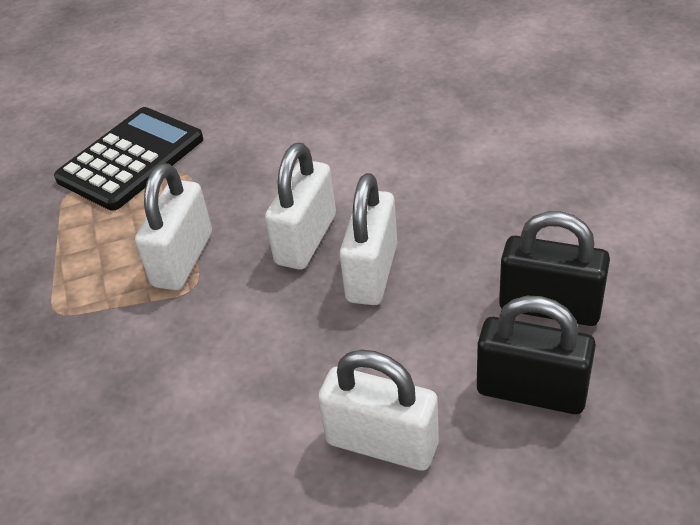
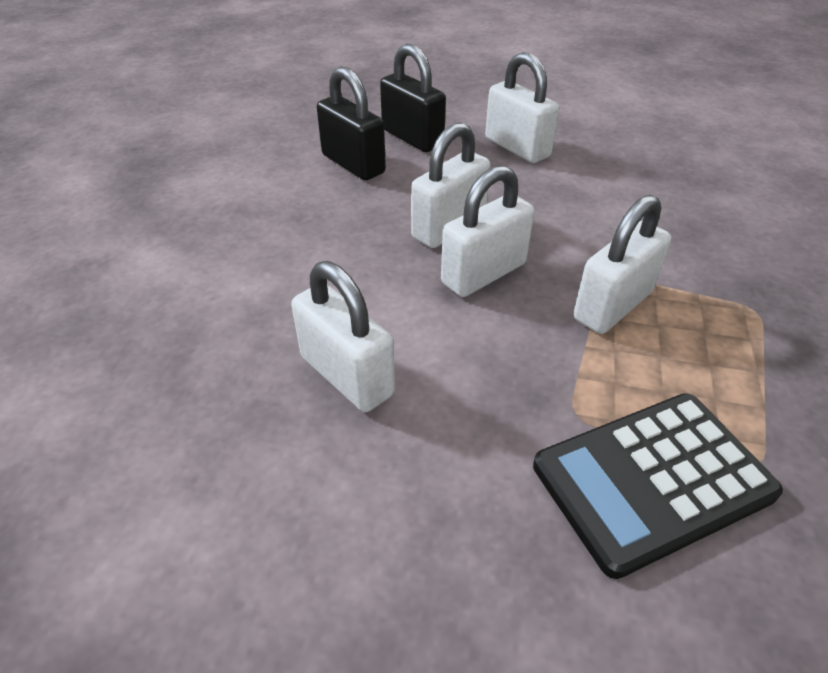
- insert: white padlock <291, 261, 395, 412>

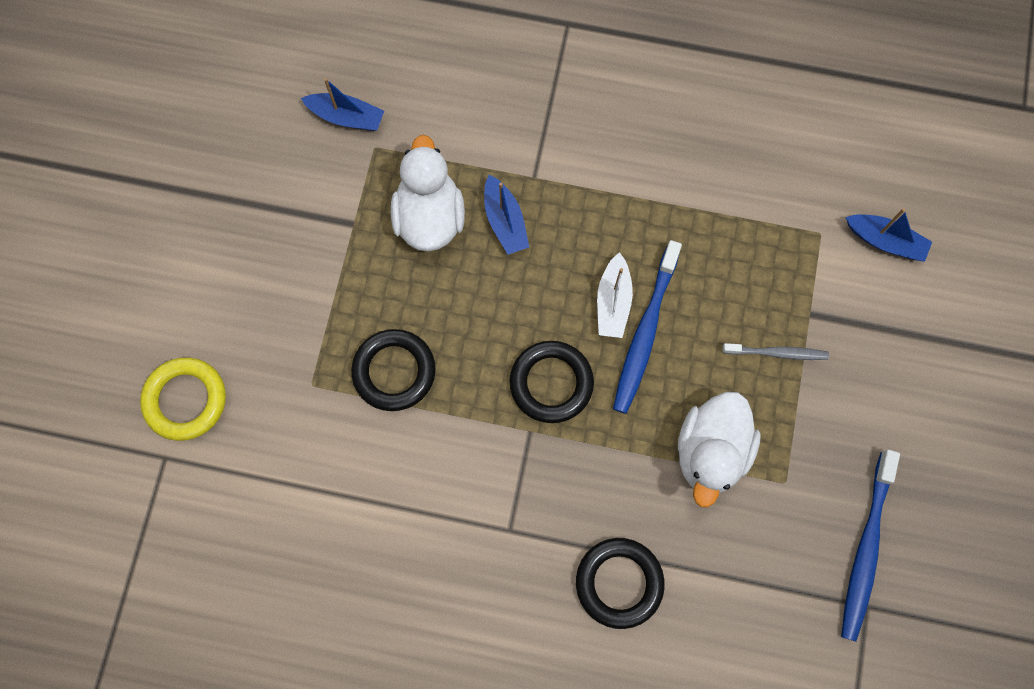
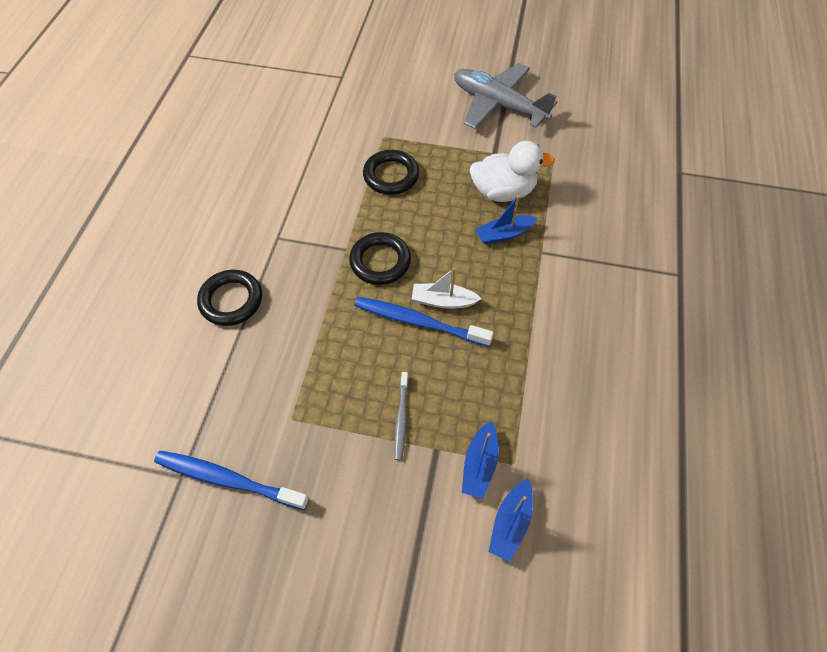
- delete: yellow ring <140, 358, 226, 441>
- move: blue boat <301, 78, 384, 131> to <462, 421, 499, 499>
- delete: white duck <678, 392, 761, 507>
- insert: grey plane <454, 63, 558, 129>

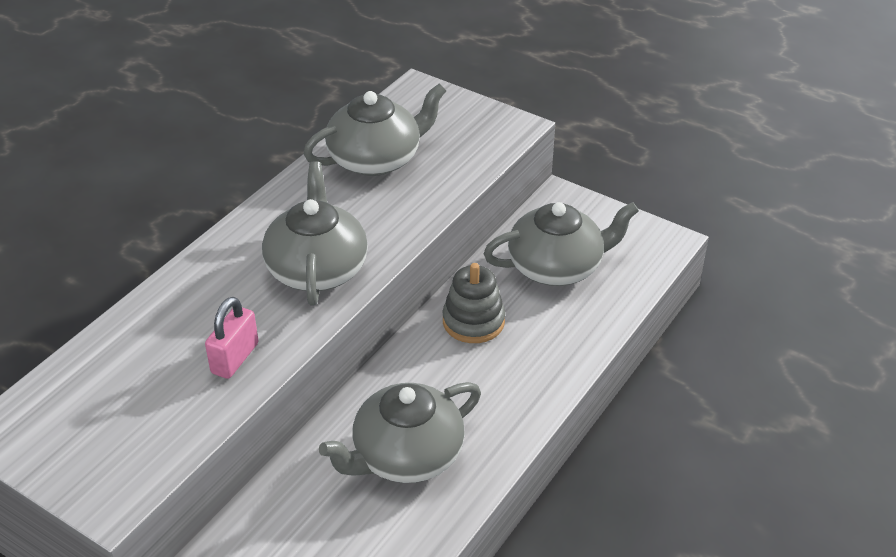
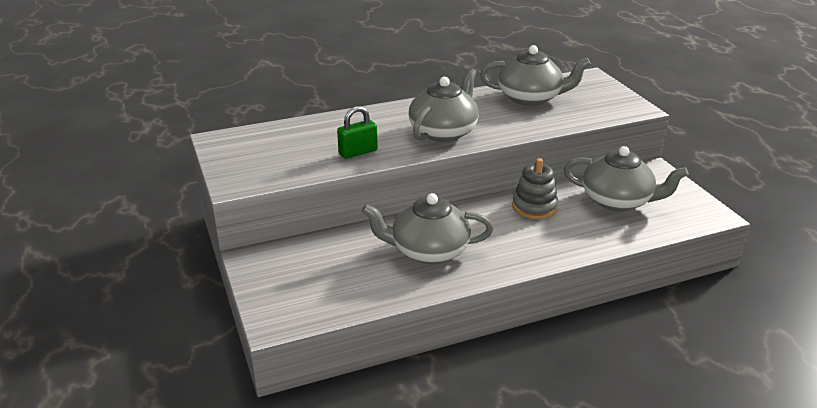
- recolor: pink padlock <205, 297, 259, 379> to green padlock <337, 106, 378, 159>

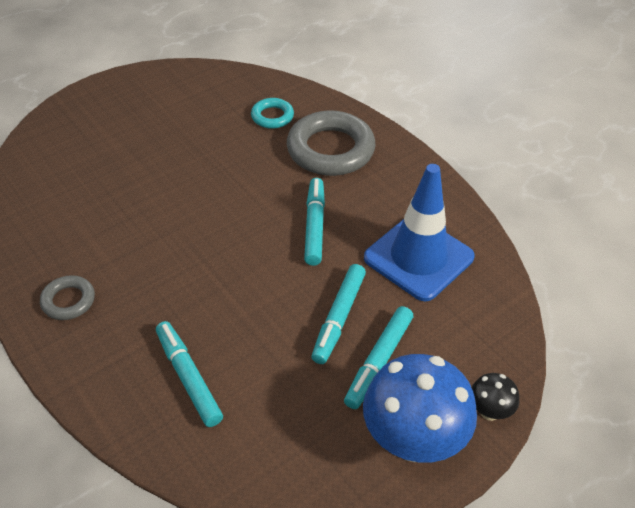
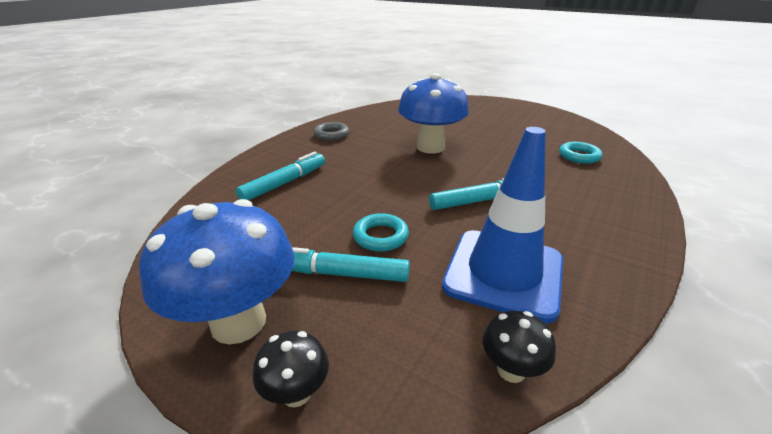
- delete: grey ring <287, 111, 375, 176>
- replace: turquoise marker <311, 264, 366, 364> to turquoise ring <353, 213, 409, 252>
- insert: blue mushroom <398, 73, 469, 154>
- insert: black mushroom <483, 311, 556, 383>

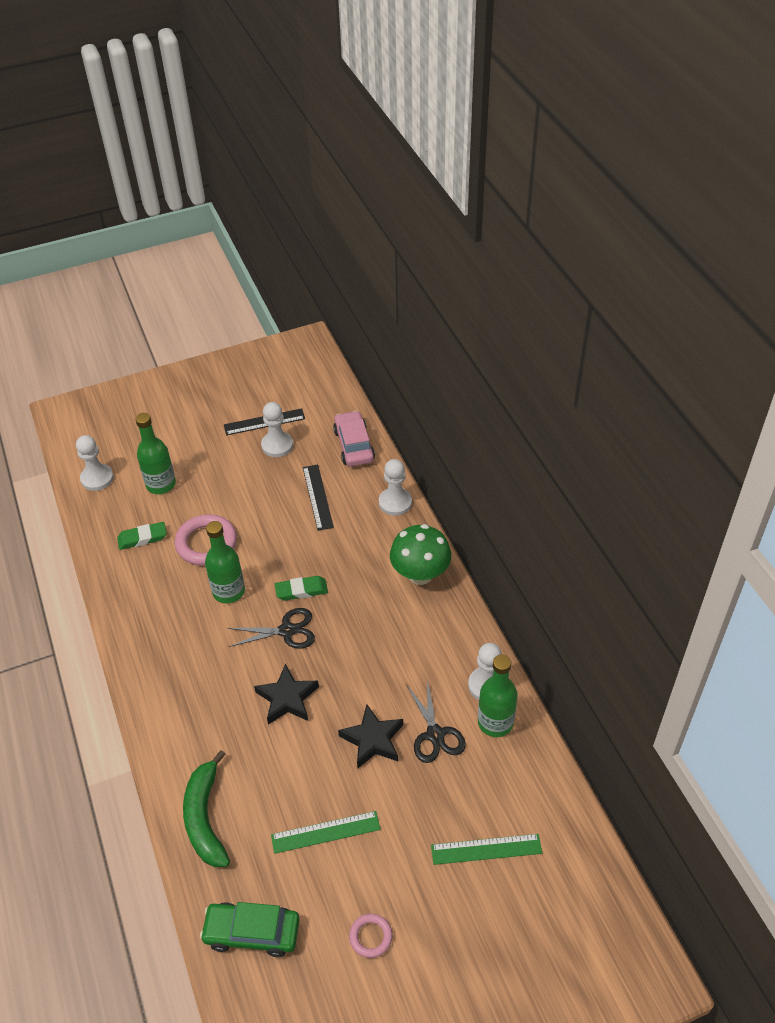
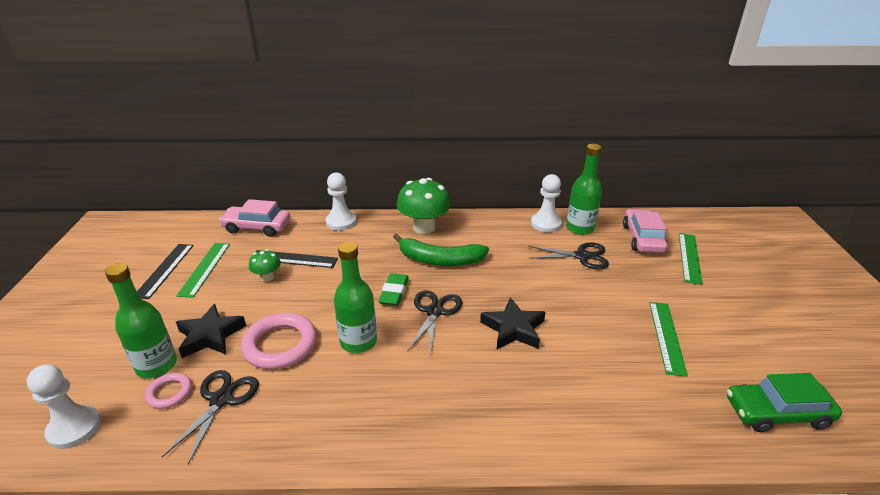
- replace: green eraser <117, 522, 167, 550> to black scissors <162, 370, 259, 464>
- move: green banana <183, 750, 230, 867> to <393, 233, 489, 266>
- rotate: green car <200, 902, 299, 957> = <727, 373, 842, 432> 60 degrees clockwise
- replace: white pawn <261, 402, 293, 457> to green ruler <177, 243, 230, 298>
- move: black star <338, 705, 403, 768> to <176, 304, 246, 358>
- move: pink ring <349, 914, 393, 958> to <145, 373, 192, 409>
- insert: green mushroom <249, 249, 281, 282>
- insert: pink car <623, 209, 668, 253>

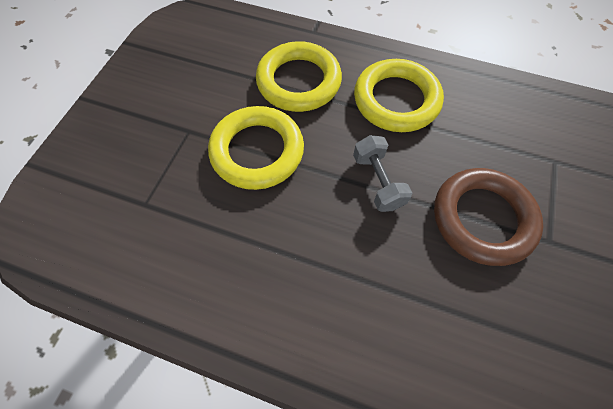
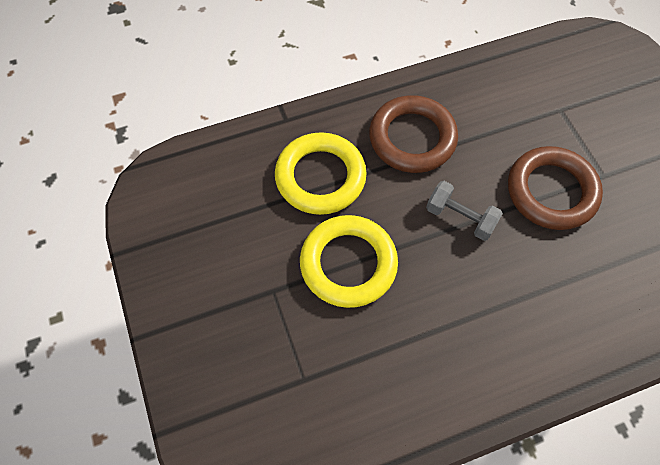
- recolor: yellow ring <354, 59, 444, 132> to brown ring <369, 95, 458, 173>

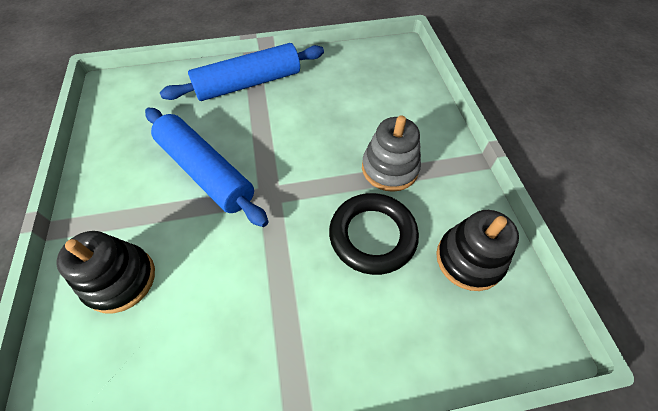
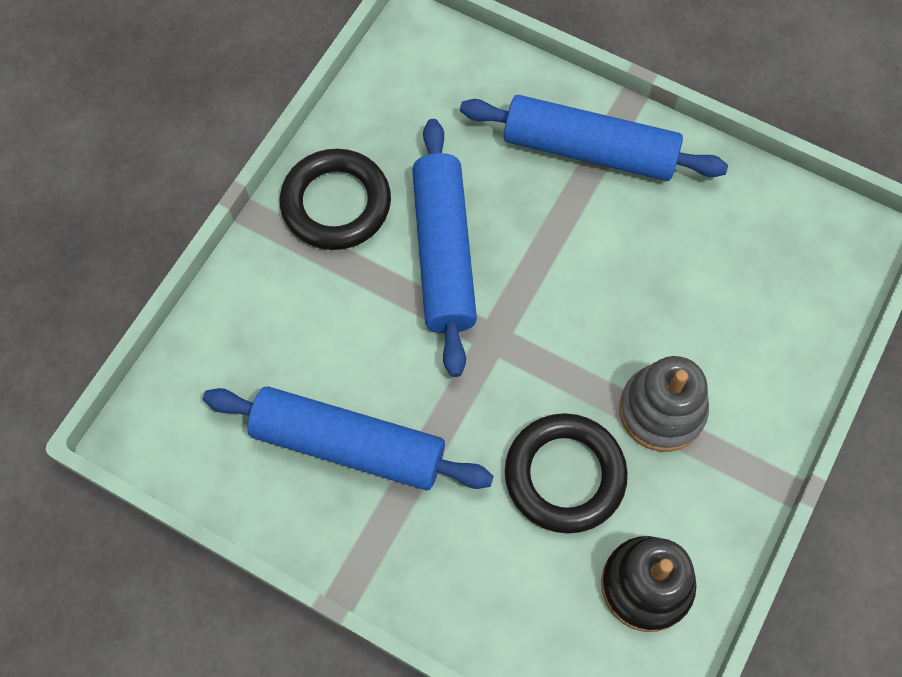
- delete: black stacking toy <56, 231, 155, 314>
- insert: blue rolling pin <203, 386, 493, 490>
- insert: black ring <280, 149, 391, 250>

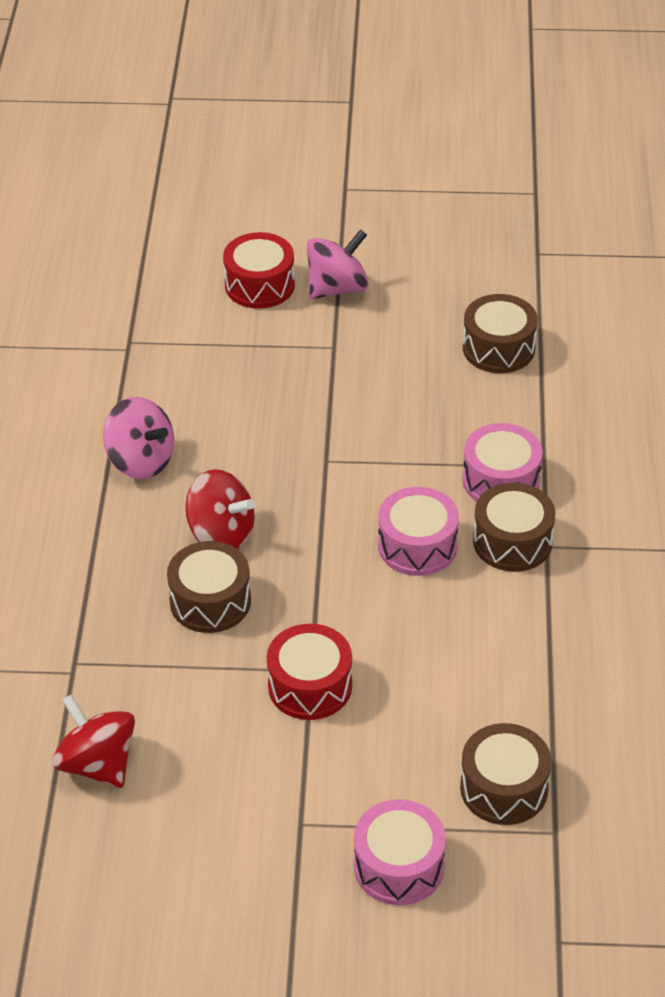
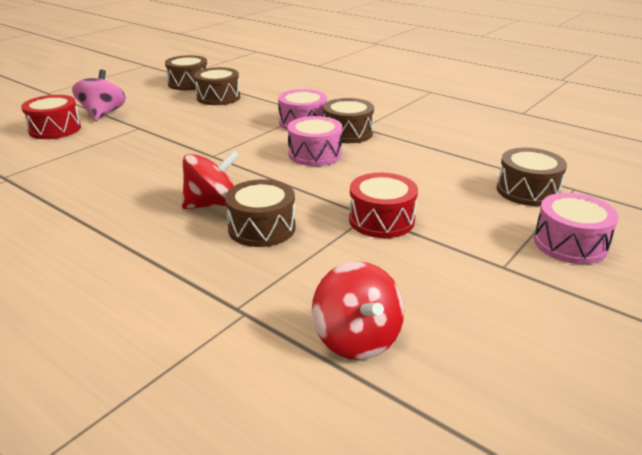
- rotate: red spinning top <52, 694, 135, 788> = <312, 261, 404, 360> 105 degrees counterclockwise
- delete: pink spinning top <103, 397, 174, 479>
- insert: brown drum <165, 55, 208, 90>

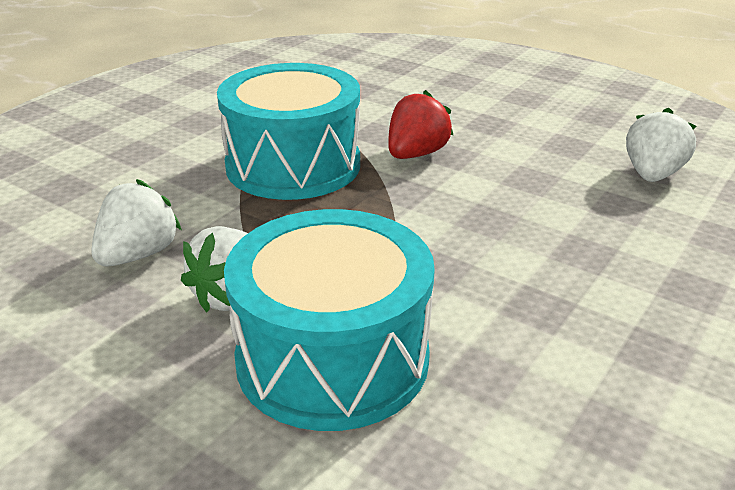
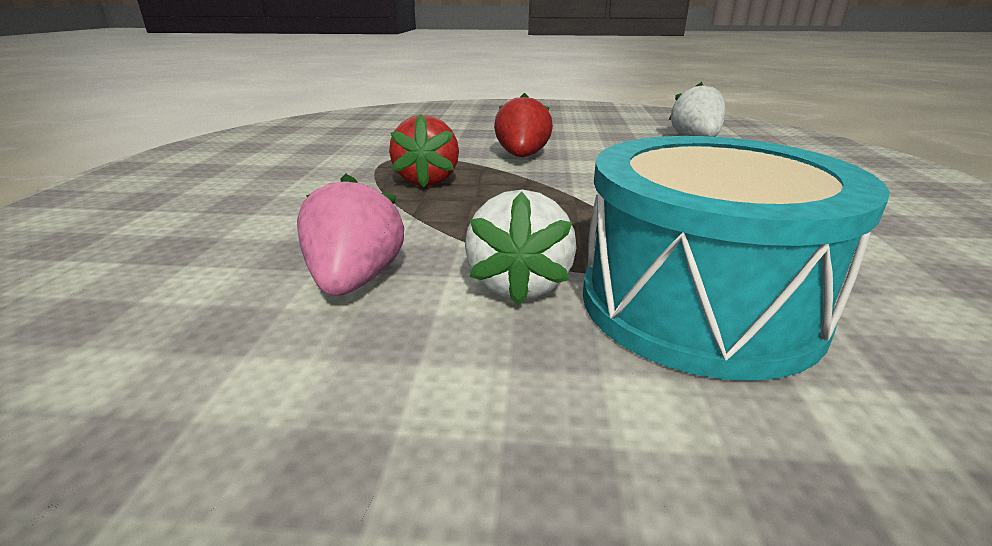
- recolor: white strawberry <91, 179, 182, 266> to pink strawberry <297, 173, 404, 296>
- replace: turquoise drum <217, 63, 360, 200> to red strawberry <389, 114, 459, 187>

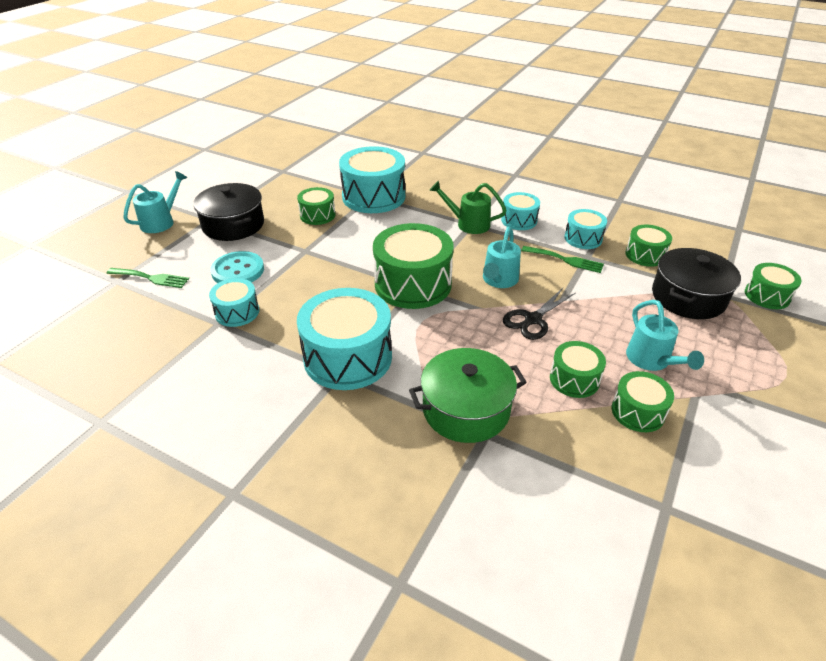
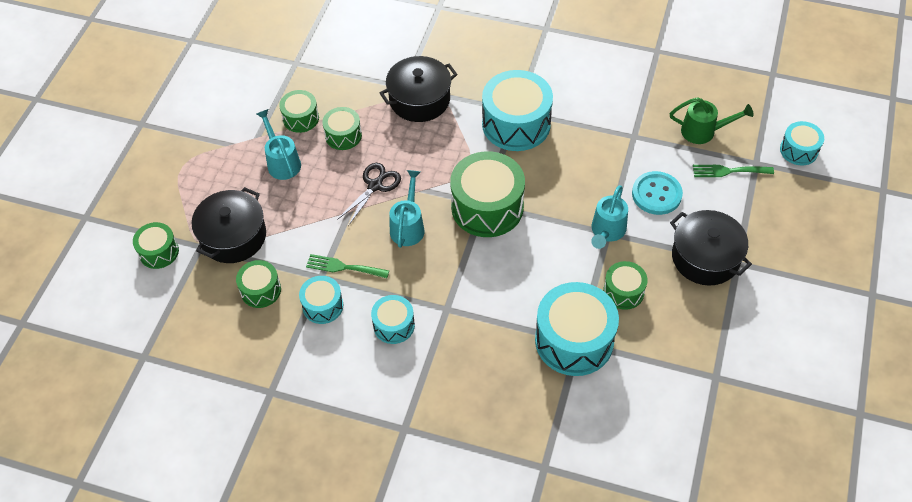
- move: turquoise watering can <123, 171, 188, 233> to <591, 185, 628, 249>
- move: turquoise drum <209, 278, 259, 327> to <780, 121, 824, 166>
- recolor: green pot <409, 348, 527, 443> to black pot <380, 56, 458, 122>
- move: green watering can <429, 181, 507, 234> to <670, 97, 754, 144>

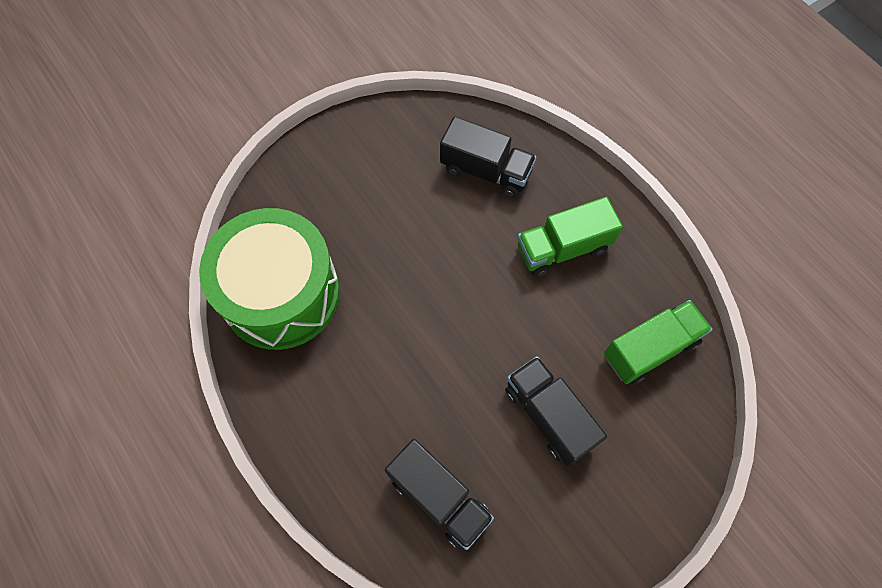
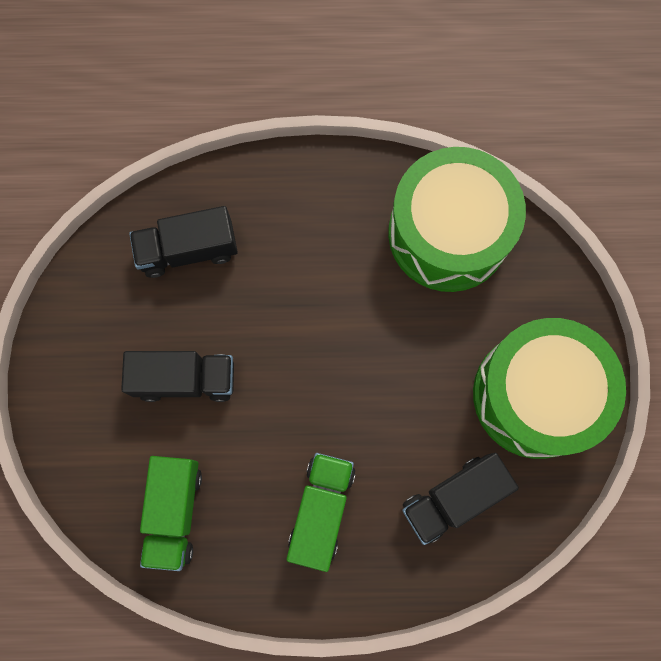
- insert: green drum <473, 318, 626, 459>

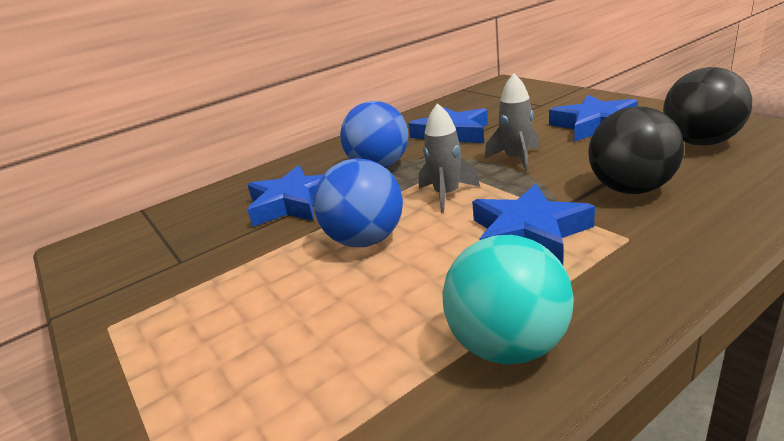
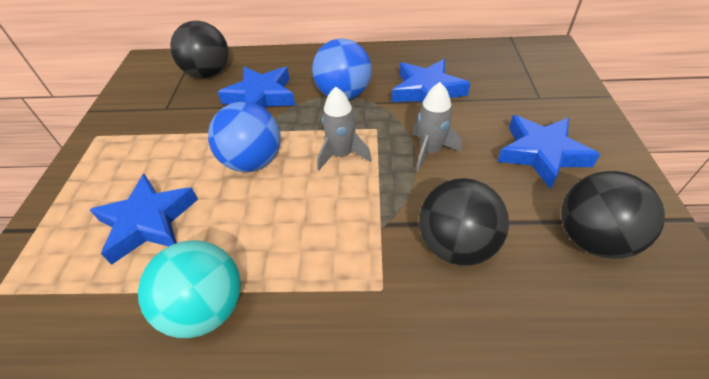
- move: blue star <472, 184, 595, 265> to <90, 174, 198, 265>
- insert: black ball <170, 21, 229, 78>

